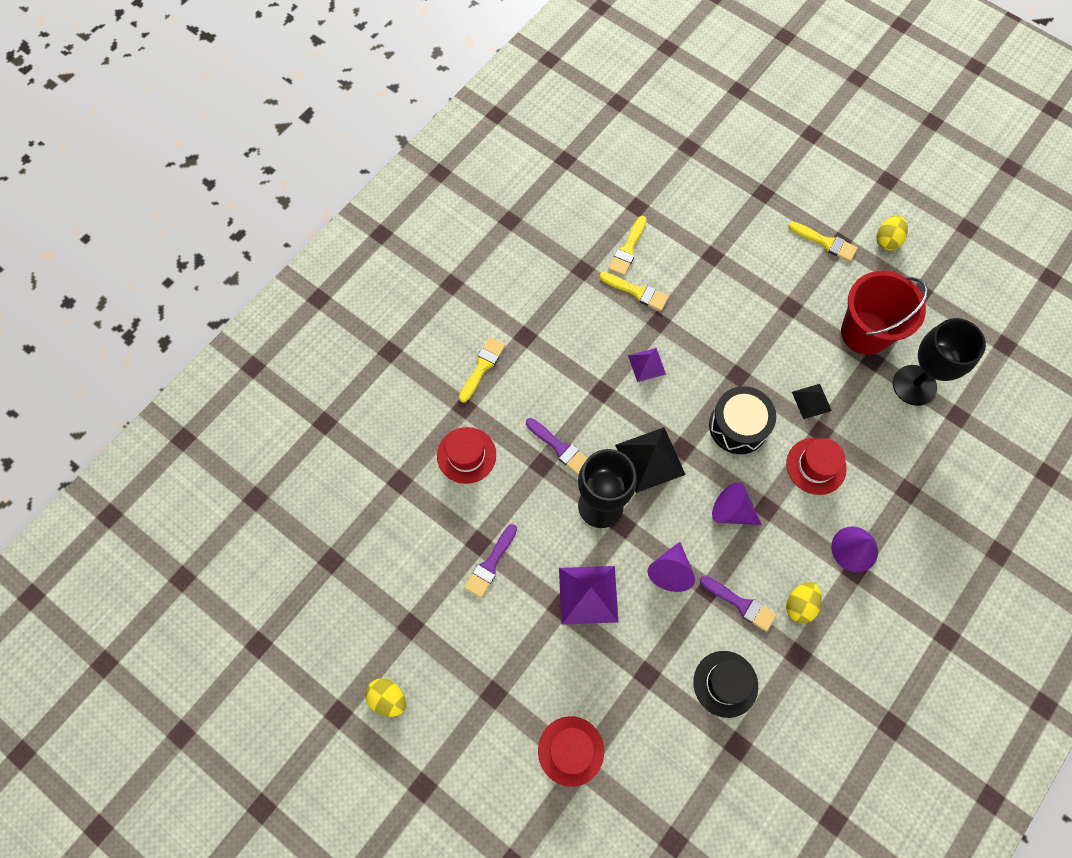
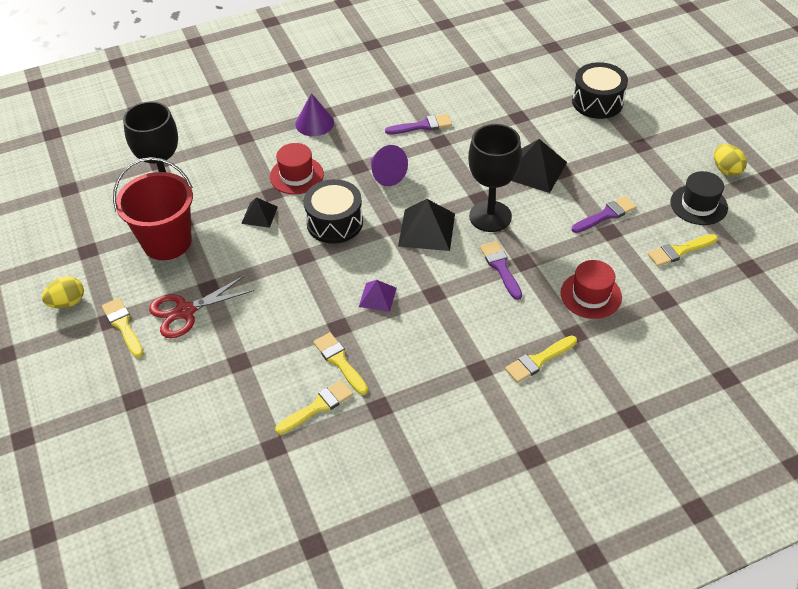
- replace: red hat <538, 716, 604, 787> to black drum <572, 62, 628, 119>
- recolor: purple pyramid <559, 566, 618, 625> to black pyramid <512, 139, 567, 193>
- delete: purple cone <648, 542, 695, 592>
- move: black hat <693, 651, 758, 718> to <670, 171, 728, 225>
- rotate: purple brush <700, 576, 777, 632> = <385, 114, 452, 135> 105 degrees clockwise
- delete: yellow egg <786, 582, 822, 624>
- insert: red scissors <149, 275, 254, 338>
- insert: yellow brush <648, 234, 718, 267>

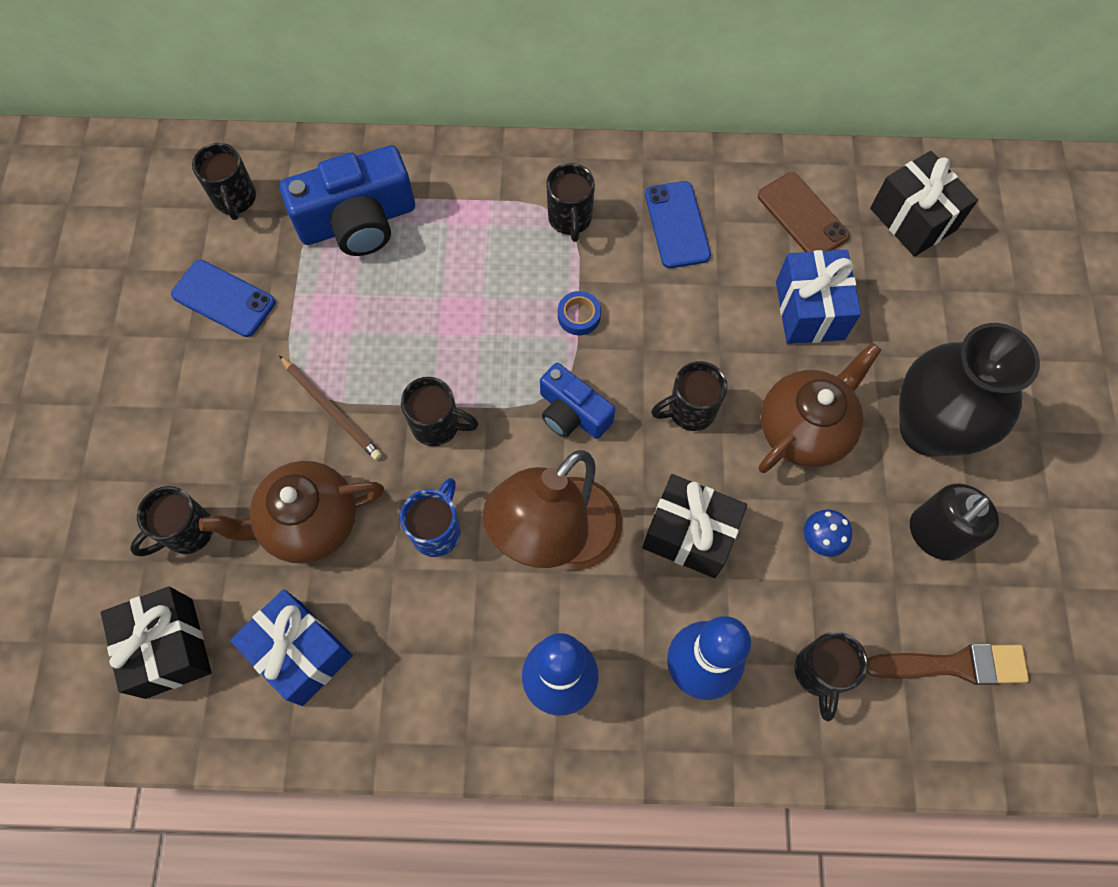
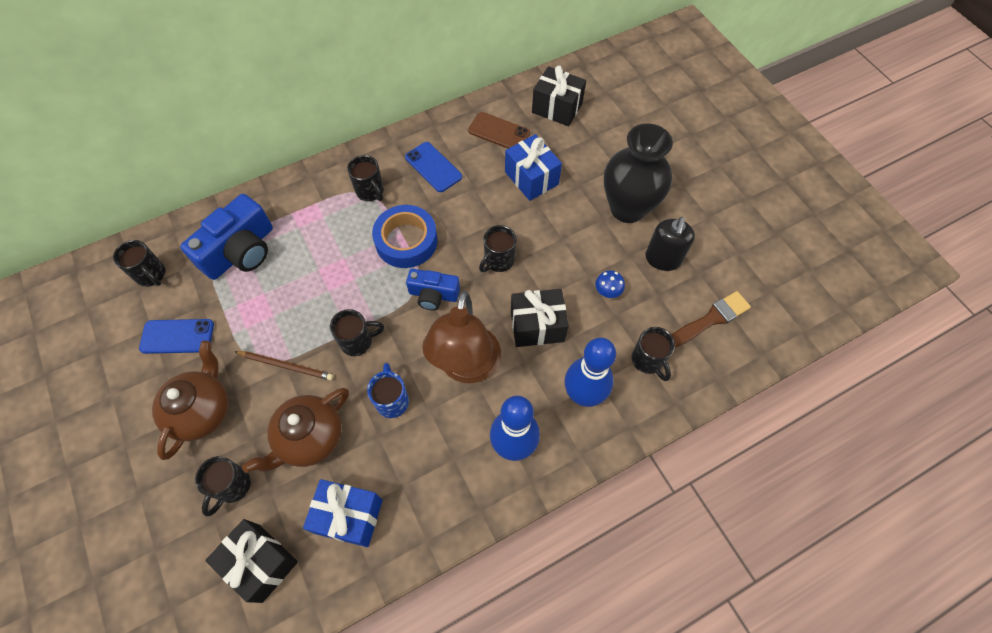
- resize: blue tape <558, 291, 601, 335> = <372, 205, 438, 268> x2.25
- move: brown teapot <759, 343, 881, 473> to <152, 341, 228, 460>

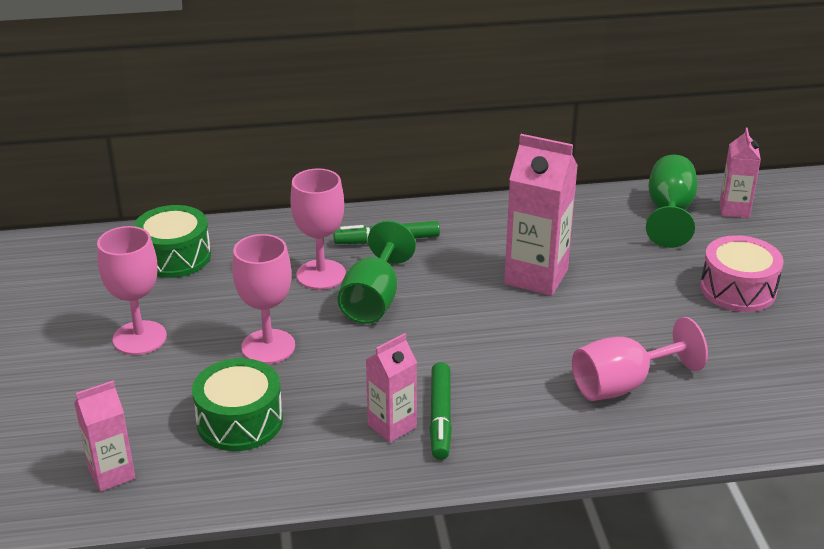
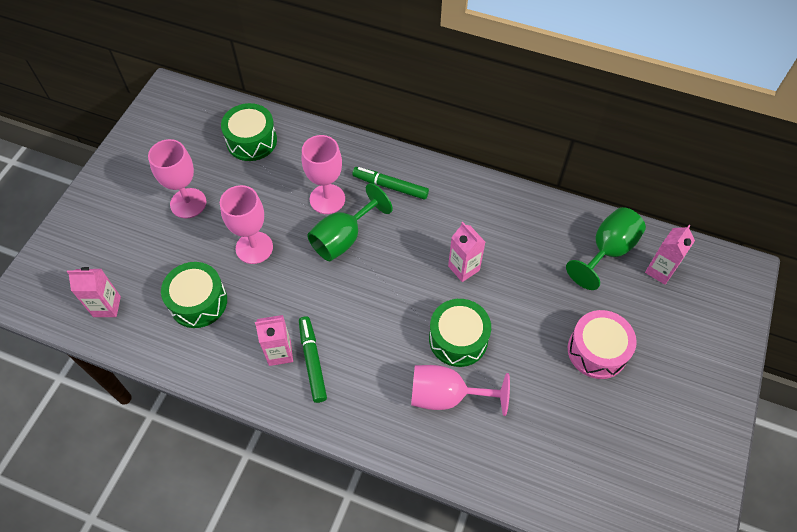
- rotate: green marker <430, 362, 452, 460> = <299, 316, 327, 403> 135 degrees clockwise
- resize: pink carton <504, 134, 578, 296> = <448, 222, 485, 282> x0.59
- insert: green drum <429, 299, 491, 367>

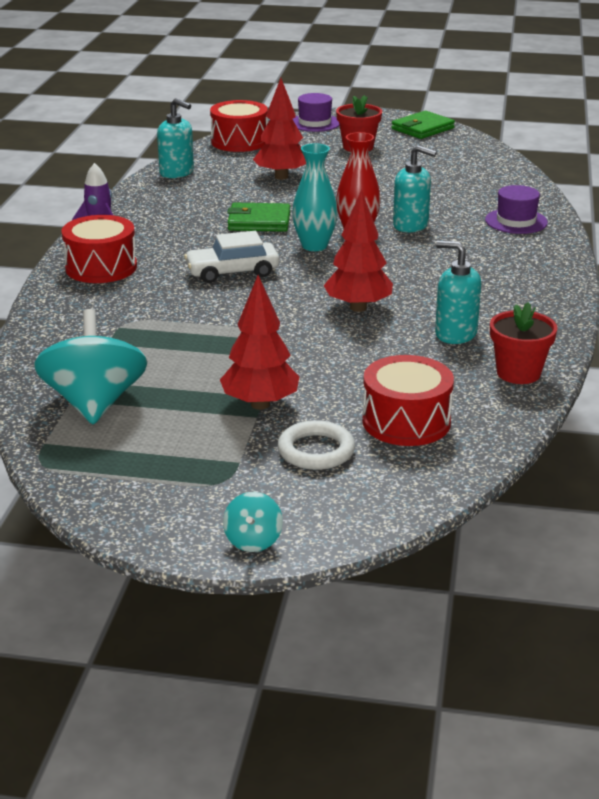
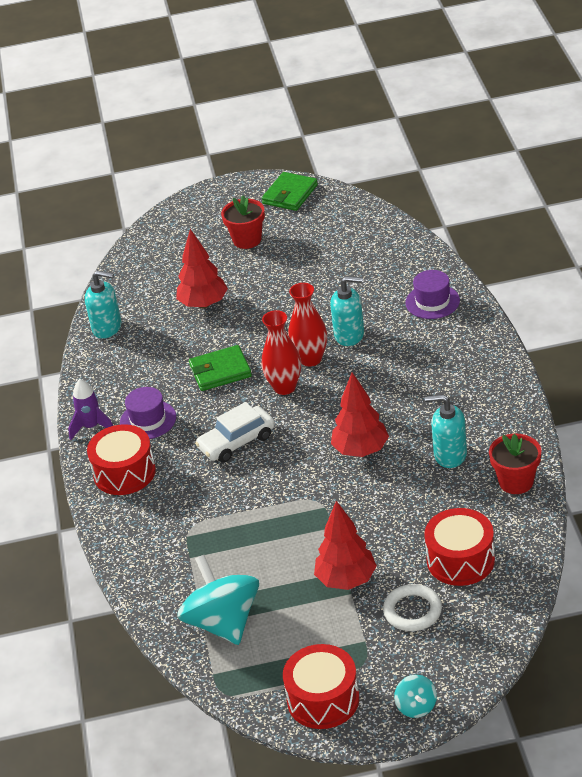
- move: red drum <210, 100, 268, 152> to <283, 644, 359, 729>
- recolor: turquoise vase <292, 143, 338, 251> to red vase <262, 310, 301, 395>
- move: purple hat <293, 93, 340, 132> to <120, 387, 176, 439>

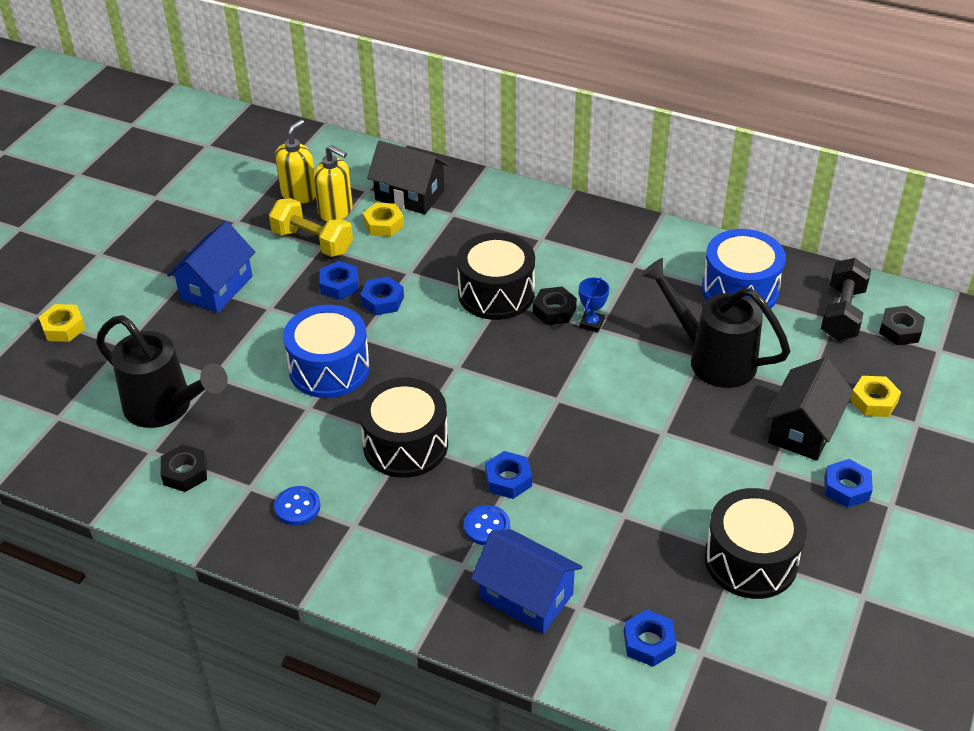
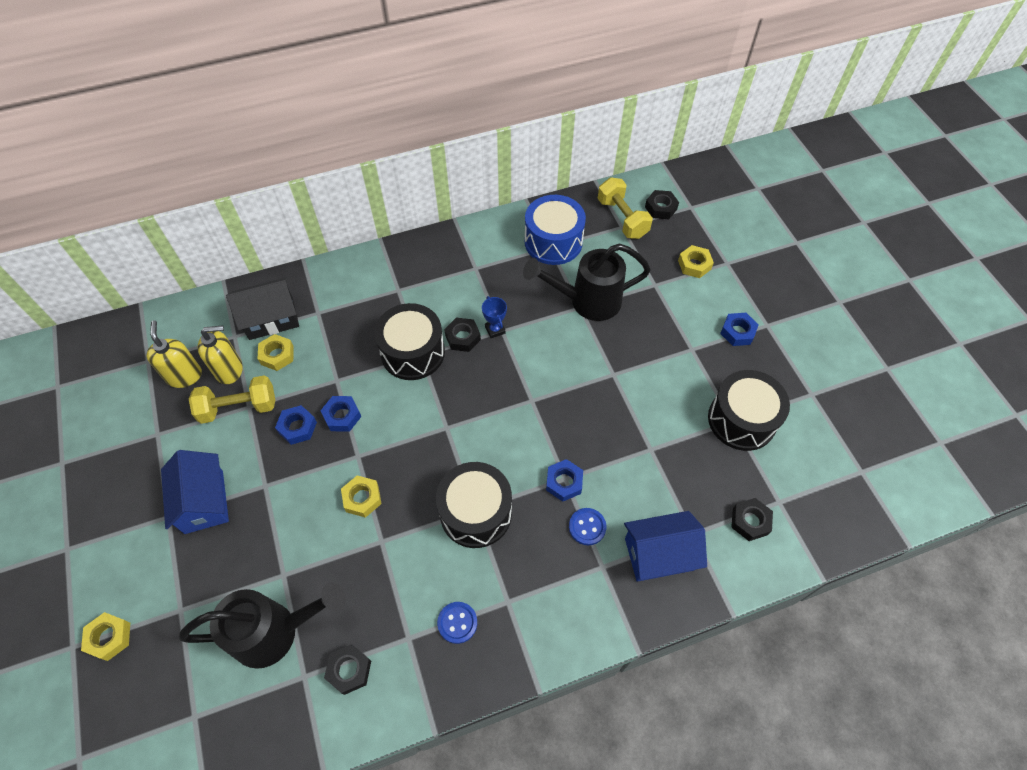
- replace: blue drum <283, 305, 370, 398> to yellow nut <341, 475, 382, 518>
- recolor: blue nut <624, 610, 677, 667> to black nut <731, 498, 773, 541>
- delete: black house <765, 357, 853, 461>
- recolor: black dumbbell <821, 258, 871, 340> to yellow dumbbell <598, 177, 653, 239>

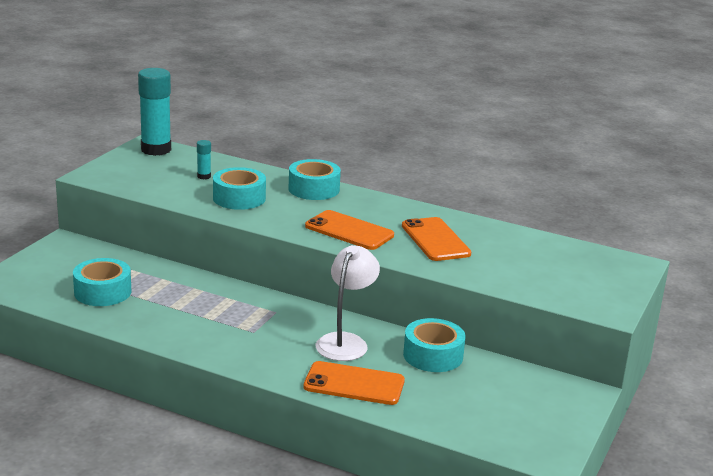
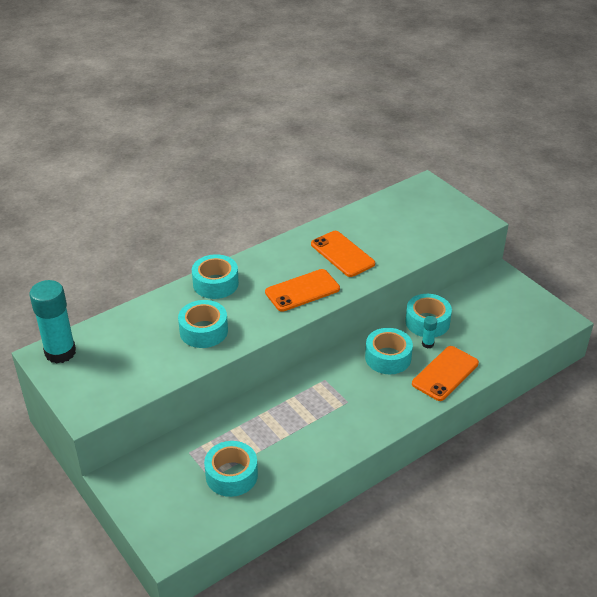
- move: turquoise glue stick <197, 140, 211, 180> to <422, 316, 437, 348>
- replace: white lamp <316, 245, 380, 361> to turquoise tape <365, 328, 413, 374>
- rotate: orange phone <402, 217, 471, 261> = <311, 231, 375, 277> 45 degrees clockwise

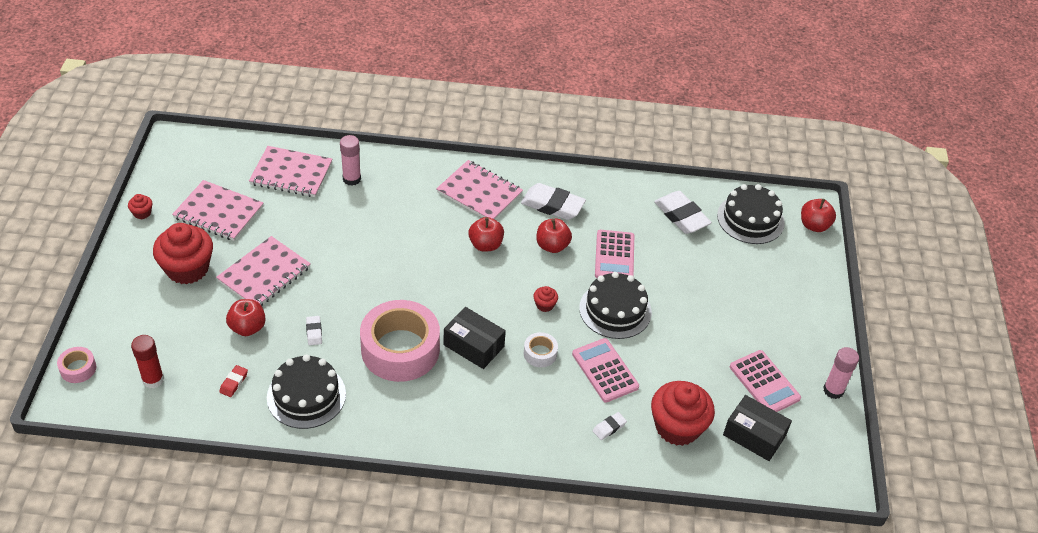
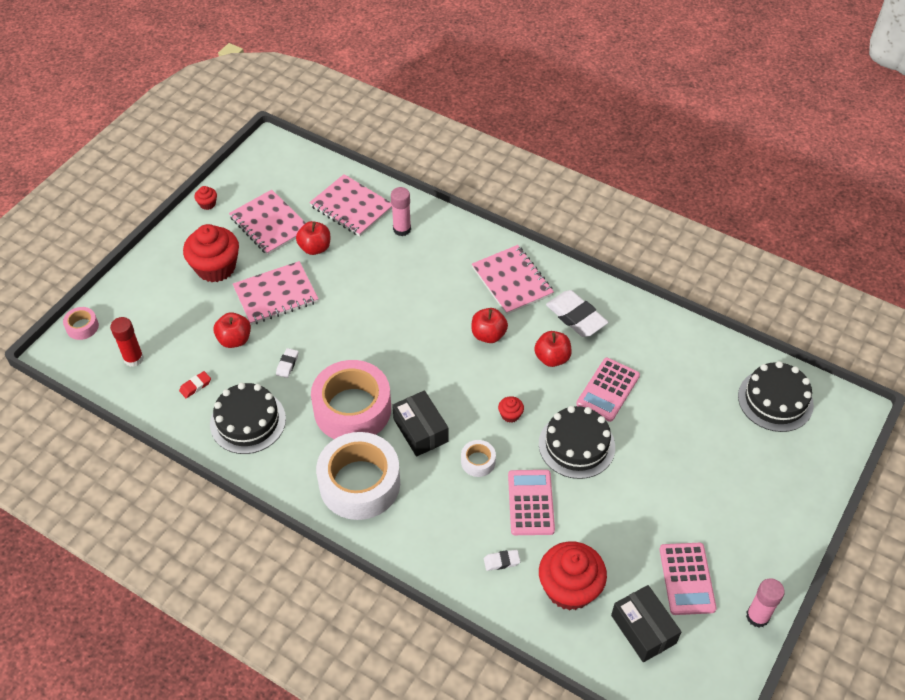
- delete: white eraser <654, 191, 712, 234>
- move: red apple <801, 199, 836, 232> to <296, 221, 330, 255>
- insert: white tape <316, 432, 400, 520>

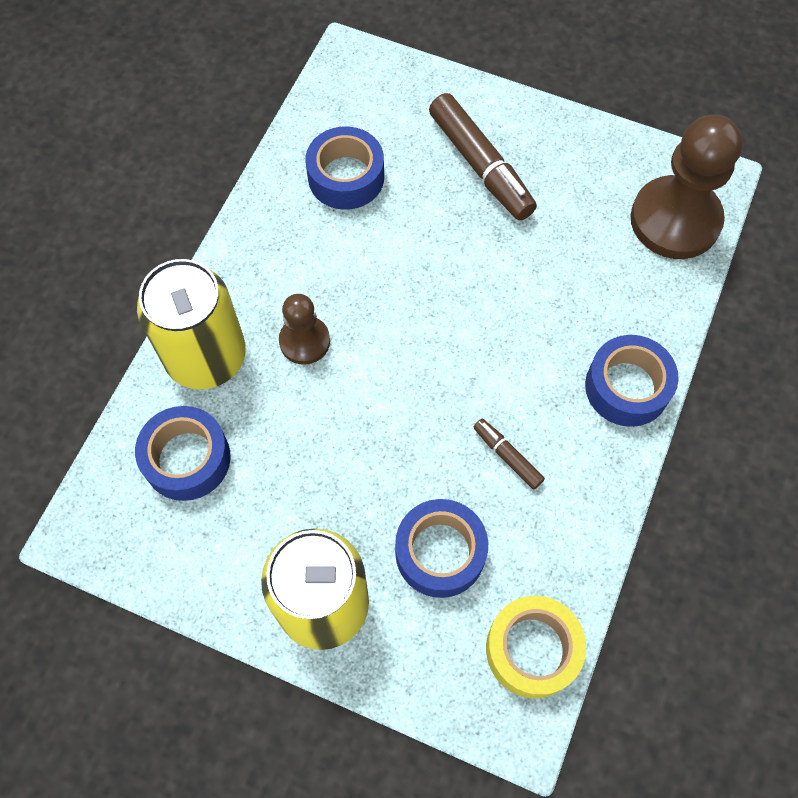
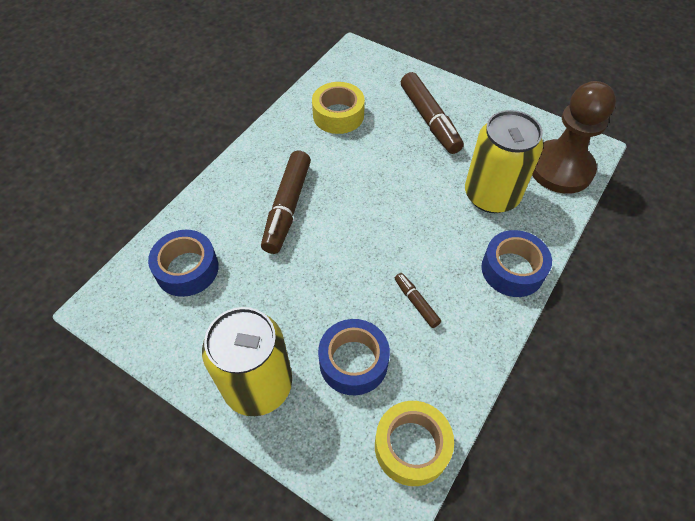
- move: yellow can <137, 259, 246, 390> to <465, 110, 543, 213>
- replace: brown pawn <279, 294, 330, 365> to brown marker <261, 151, 311, 254>
- recolor: blue tape <305, 126, 384, 210> to yellow tape <312, 82, 365, 134>

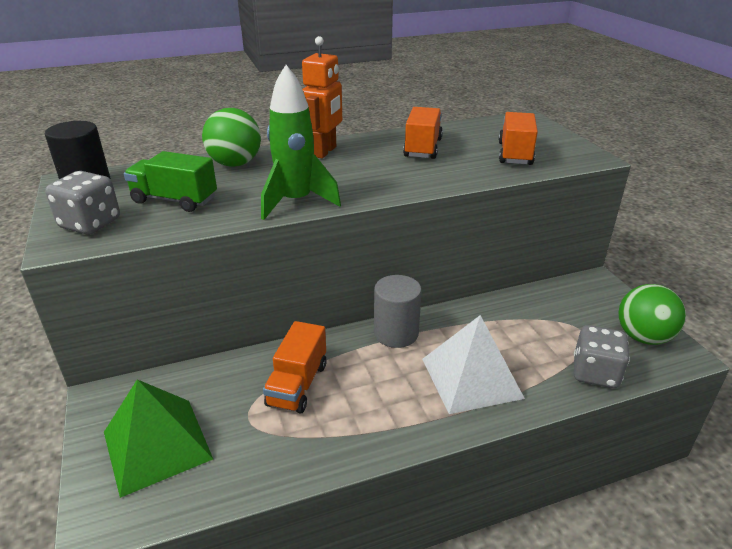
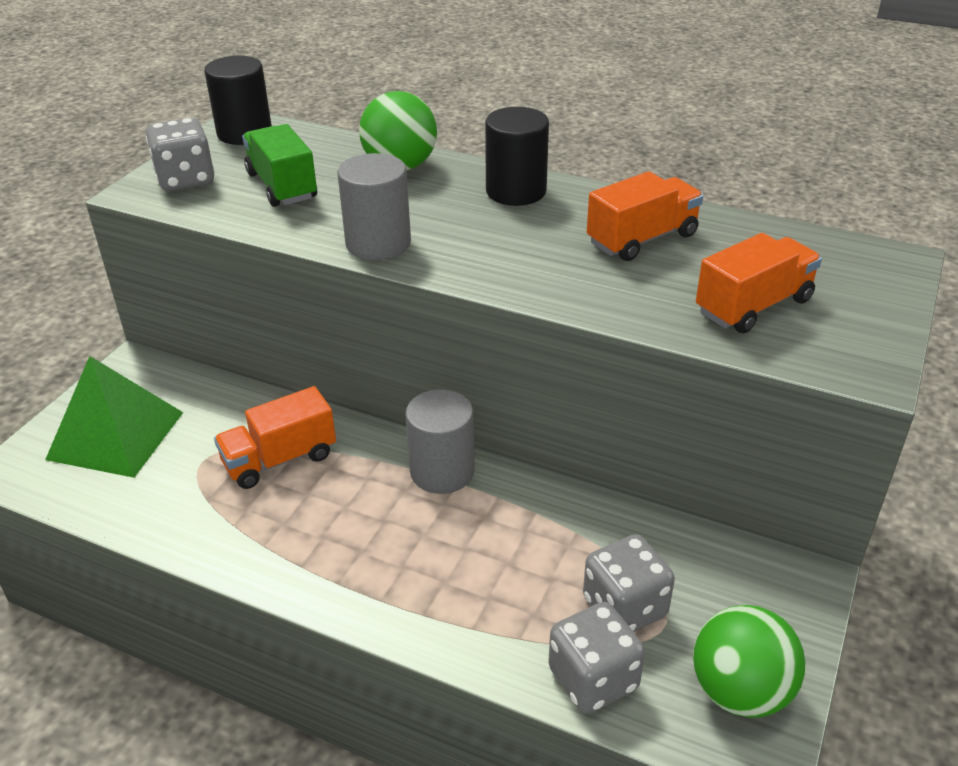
- replace: green rocket <261, 65, 341, 220> to grey cylinder <337, 153, 411, 260>
- replace: orange robot <302, 36, 342, 158> to black cylinder <485, 107, 549, 206>
- delete: white pyramid <422, 315, 525, 414>
- insert: grey dice <583, 534, 675, 632>

